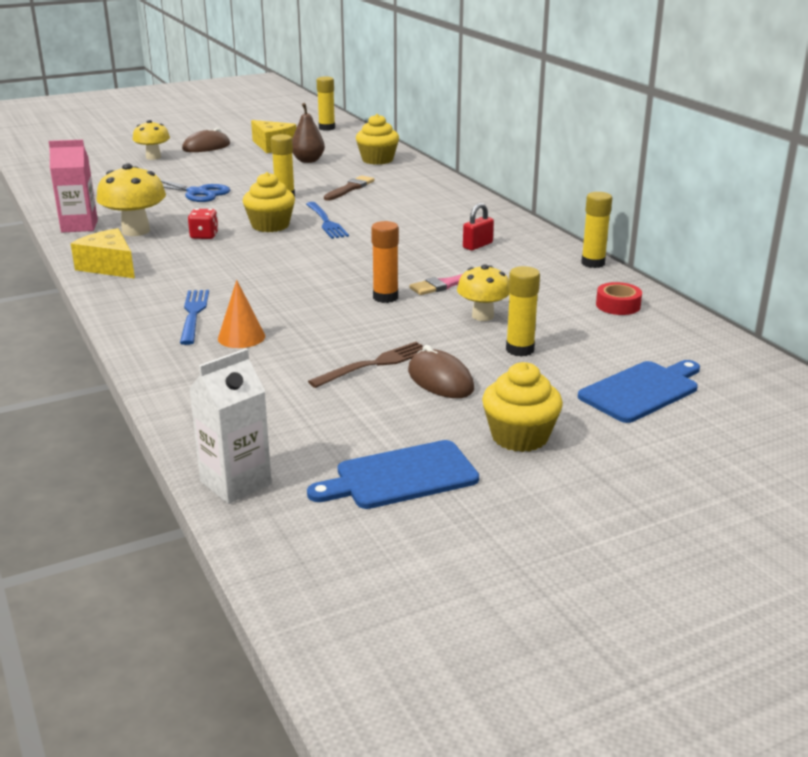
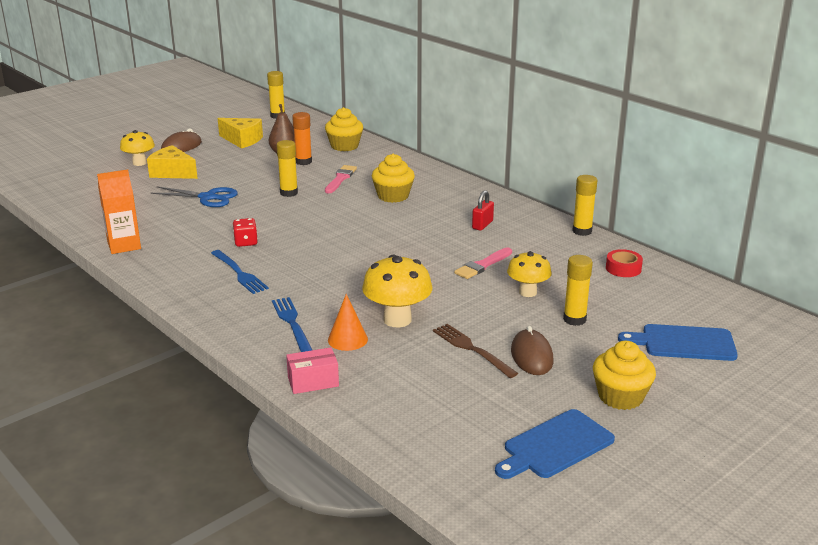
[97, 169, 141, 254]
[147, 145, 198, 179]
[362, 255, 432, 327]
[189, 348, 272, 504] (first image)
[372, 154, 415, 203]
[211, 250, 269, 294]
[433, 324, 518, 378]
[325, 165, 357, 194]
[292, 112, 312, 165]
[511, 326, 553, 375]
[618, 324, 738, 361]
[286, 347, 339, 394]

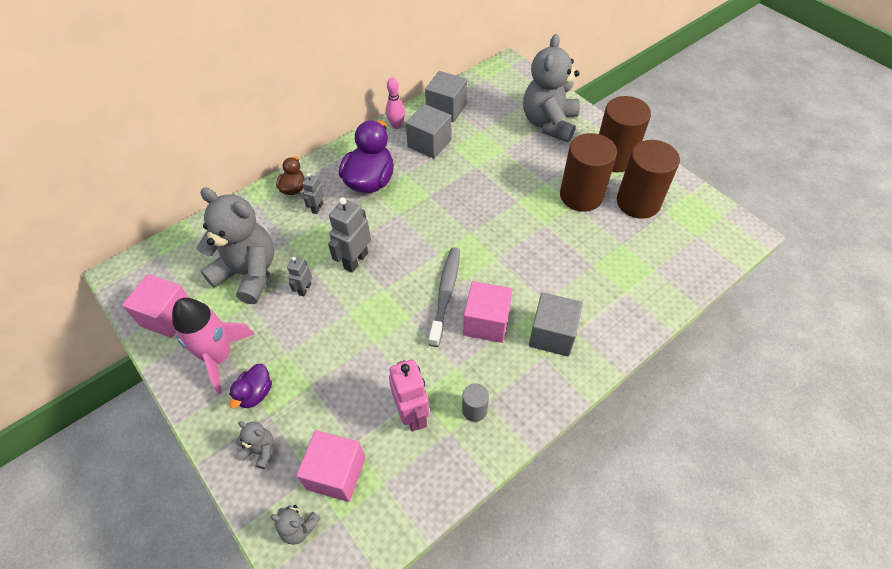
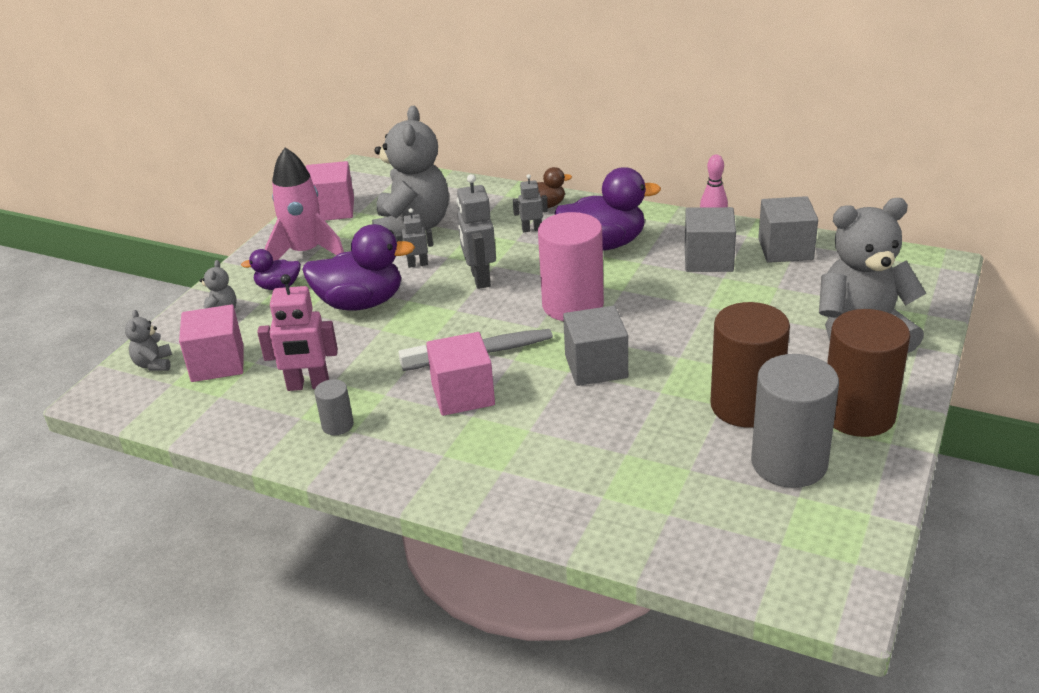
[457, 174, 496, 289]
[257, 274, 338, 391]
[563, 306, 628, 386]
[751, 354, 839, 488]
[302, 224, 415, 311]
[538, 212, 604, 321]

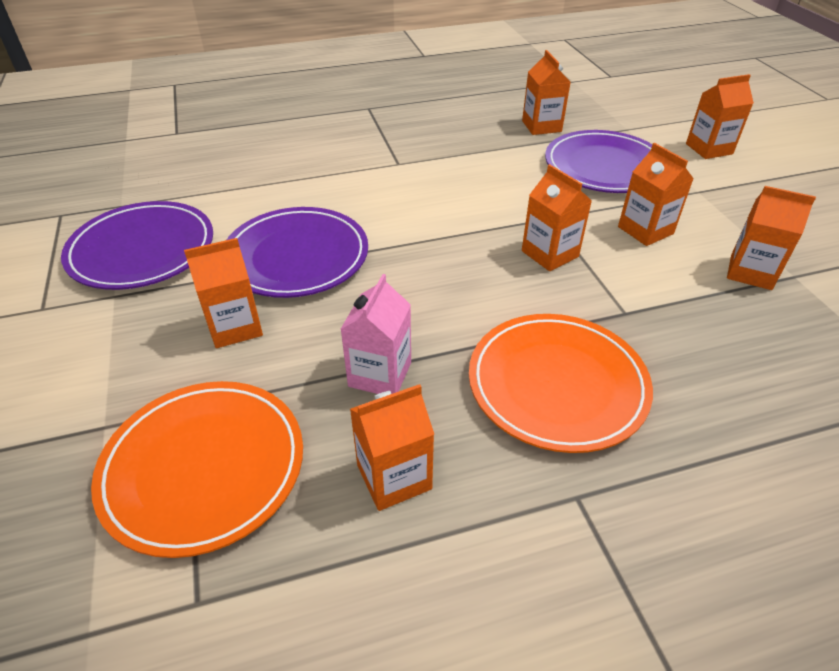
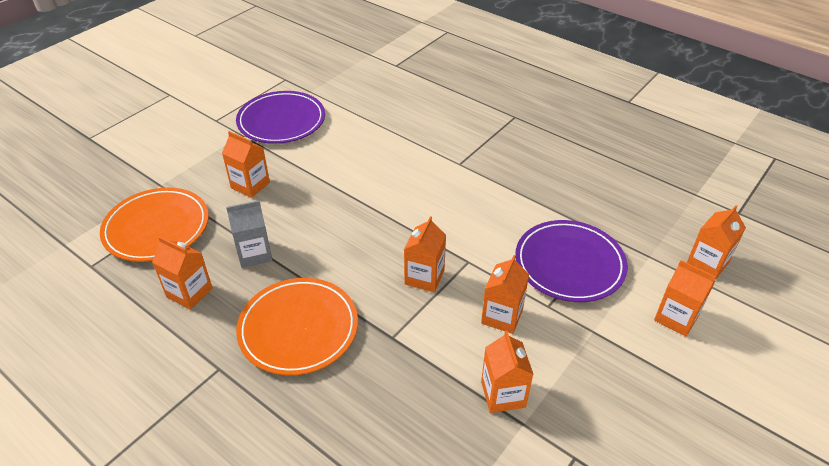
[227, 207, 368, 298] (first image)
[226, 200, 273, 268]
[687, 205, 746, 280]

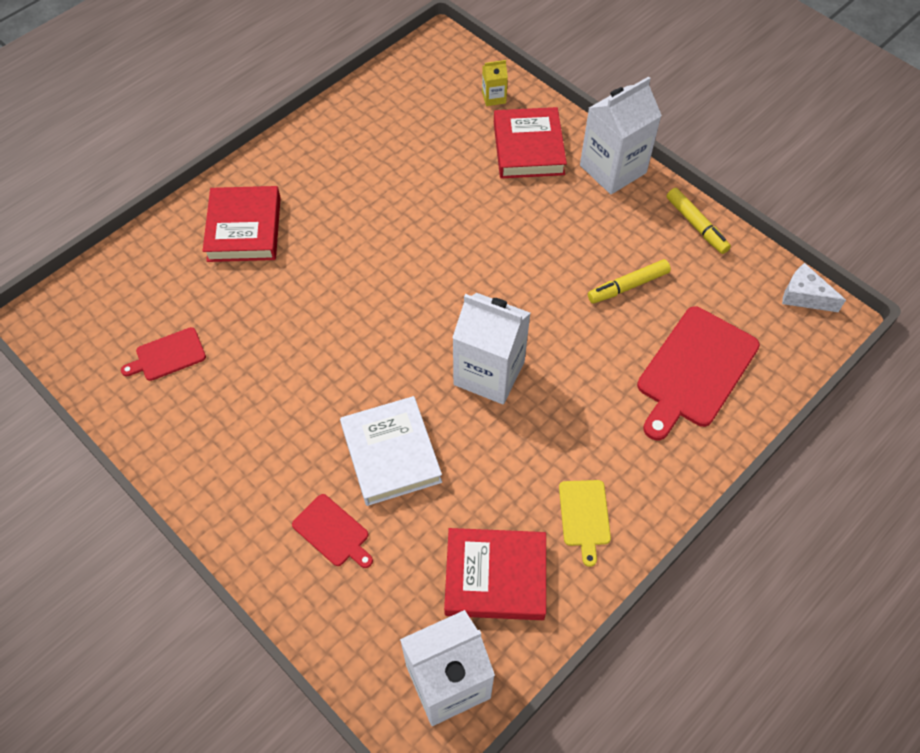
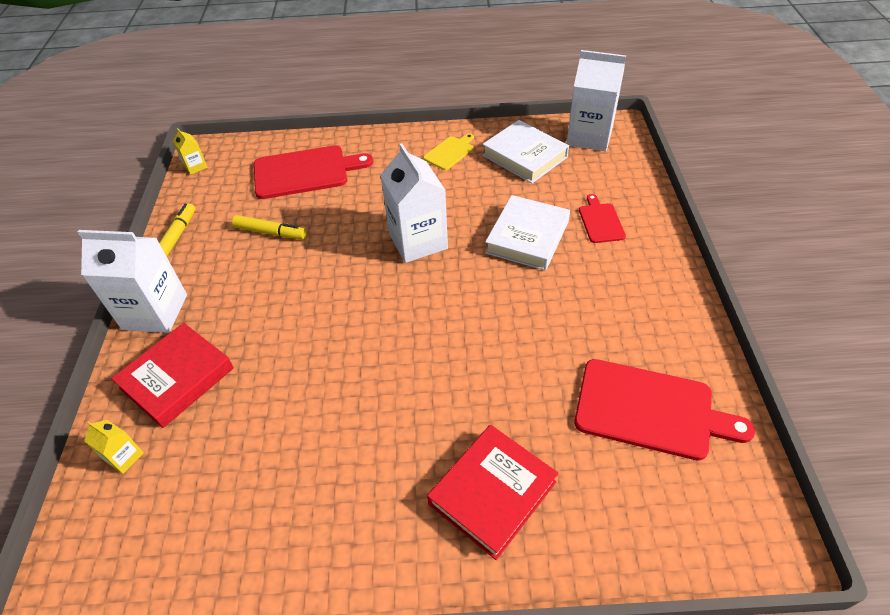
[574, 359, 755, 461]
[482, 120, 569, 183]
[173, 128, 207, 175]

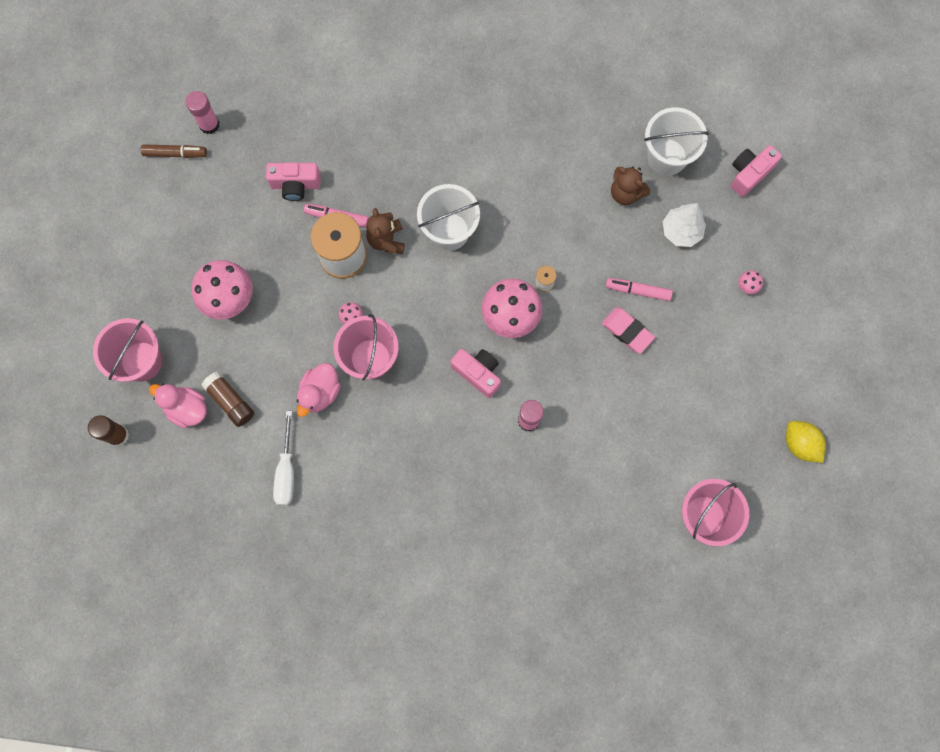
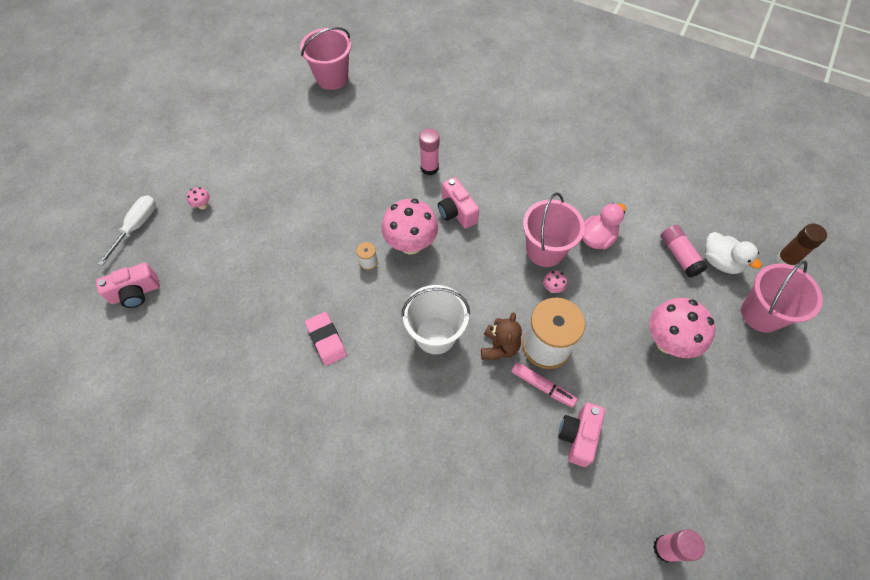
[141, 144, 207, 158] (first image)
[705, 232, 762, 274]
[660, 225, 708, 278]
[558, 403, 605, 467]
[98, 195, 156, 266]
[305, 312, 347, 366]
[606, 278, 673, 301] (first image)
[611, 166, 650, 205] (first image)
[644, 107, 709, 176] (first image)
[663, 203, 706, 247] (first image)
[786, 421, 826, 463] (first image)

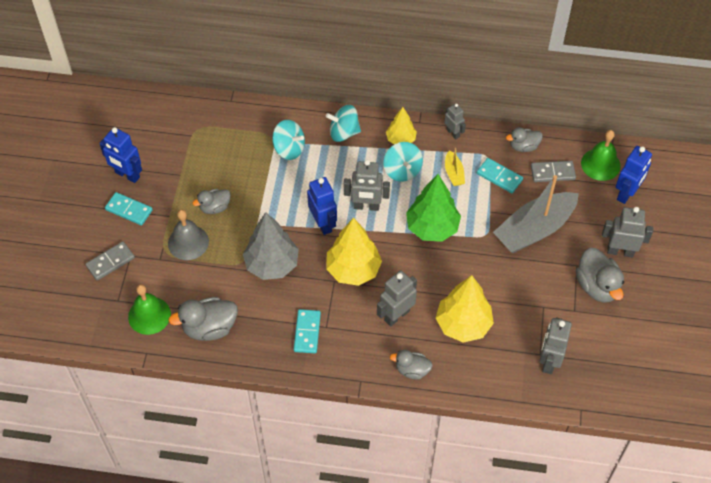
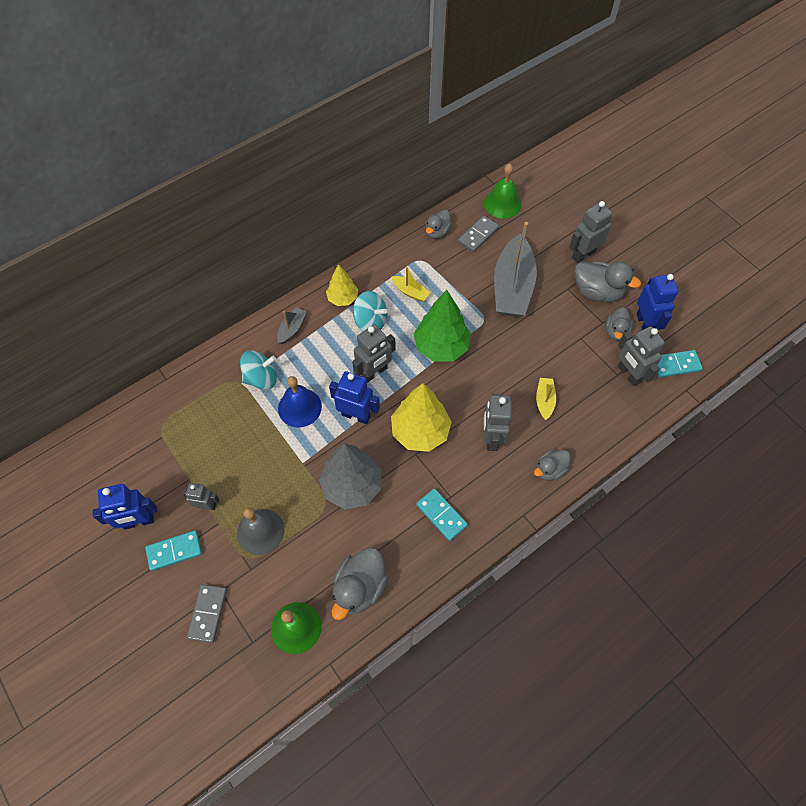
[605, 307, 633, 341]
[277, 307, 306, 344]
[536, 378, 556, 420]
[183, 483, 219, 510]
[657, 350, 703, 378]
[636, 274, 679, 330]
[278, 376, 322, 428]

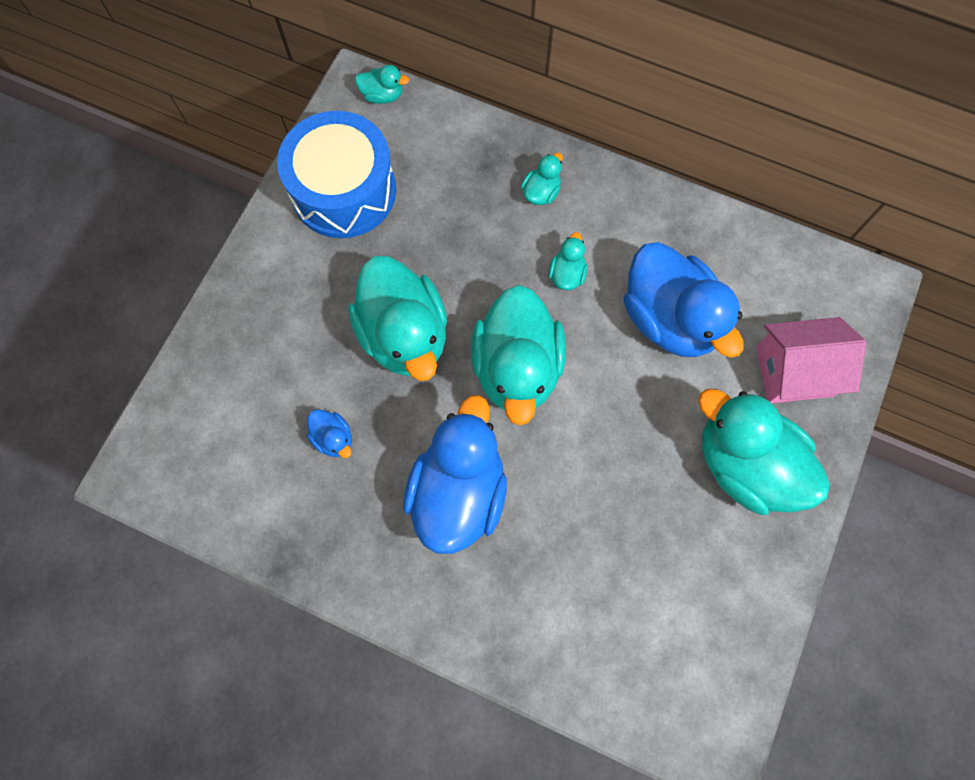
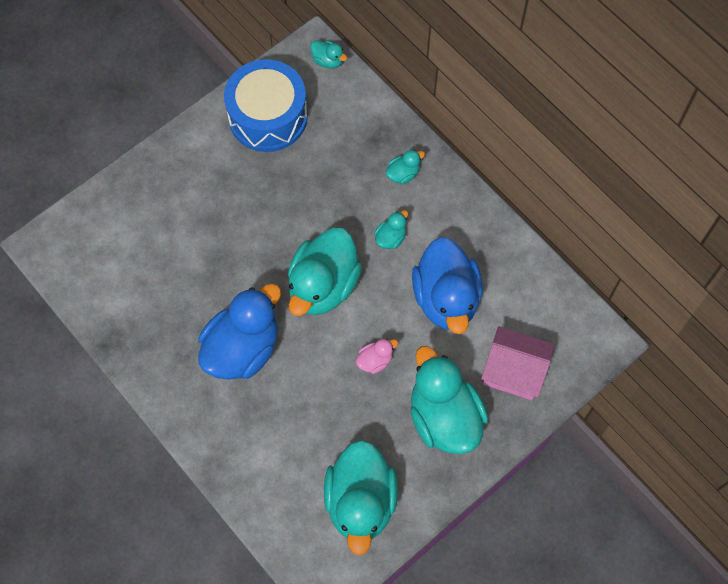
[307, 409, 352, 458] (first image)
[324, 440, 398, 556]
[356, 338, 398, 374]

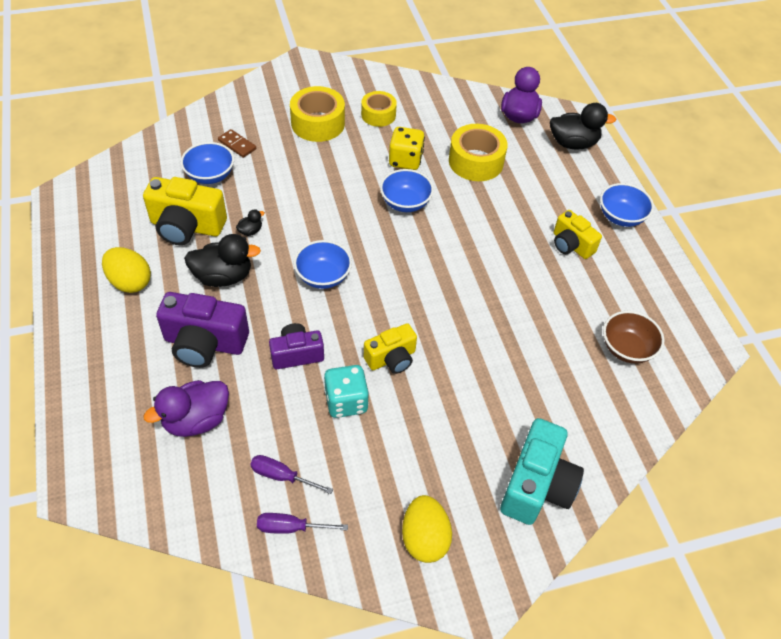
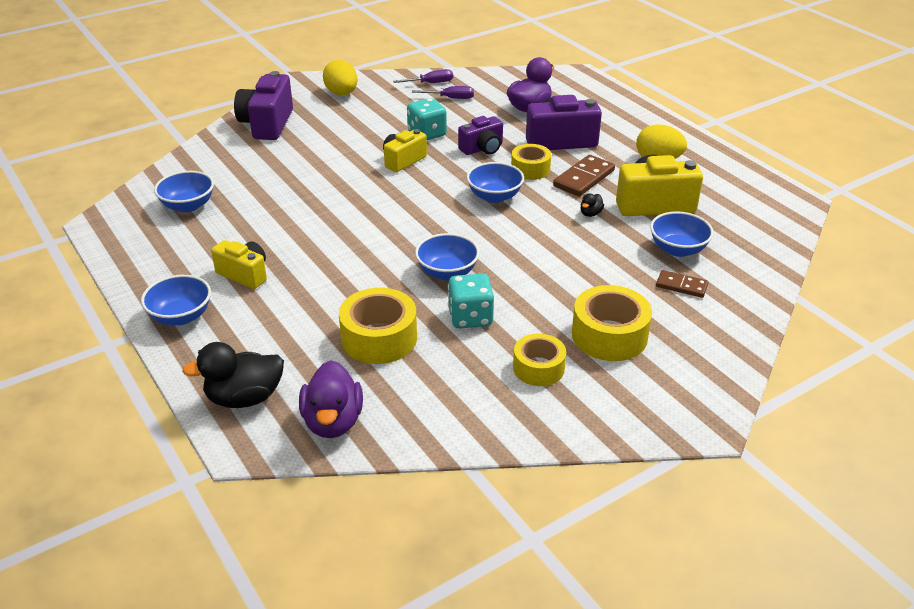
[553, 155, 615, 197]
[448, 274, 494, 328]
[234, 71, 293, 140]
[154, 171, 214, 212]
[511, 144, 551, 180]

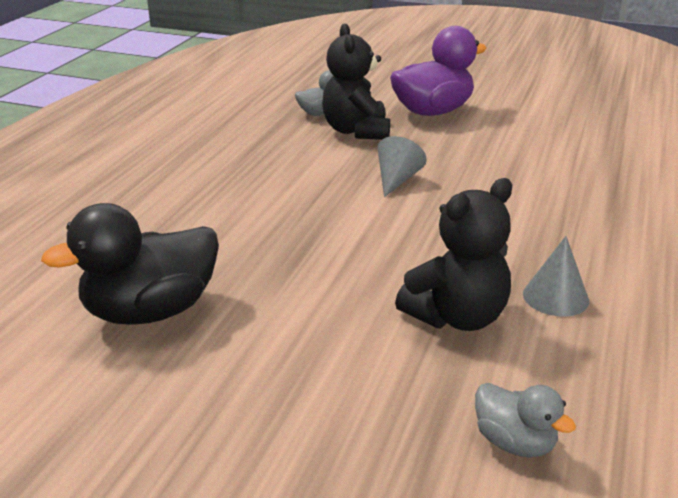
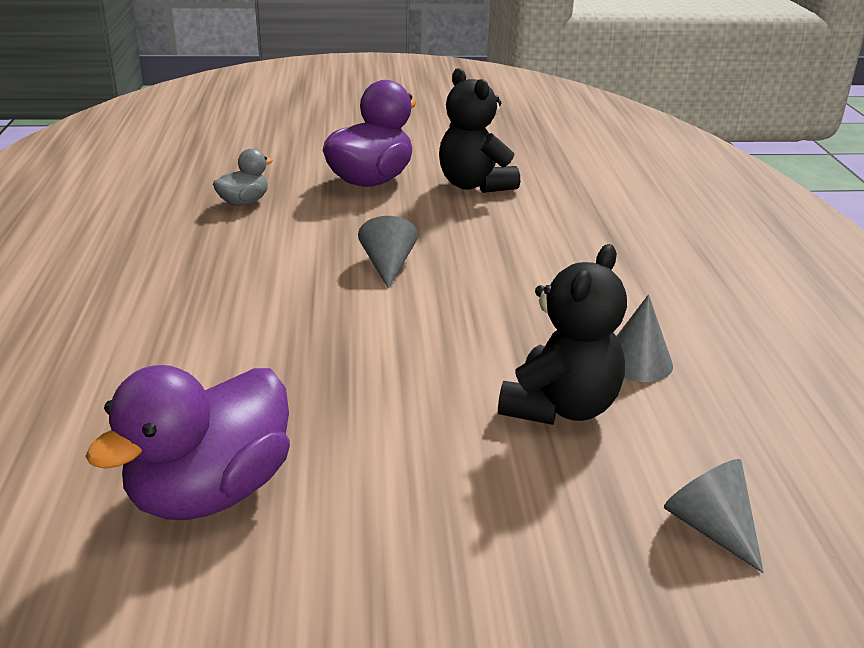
[85, 365, 290, 520]
[439, 68, 520, 193]
[664, 459, 764, 573]

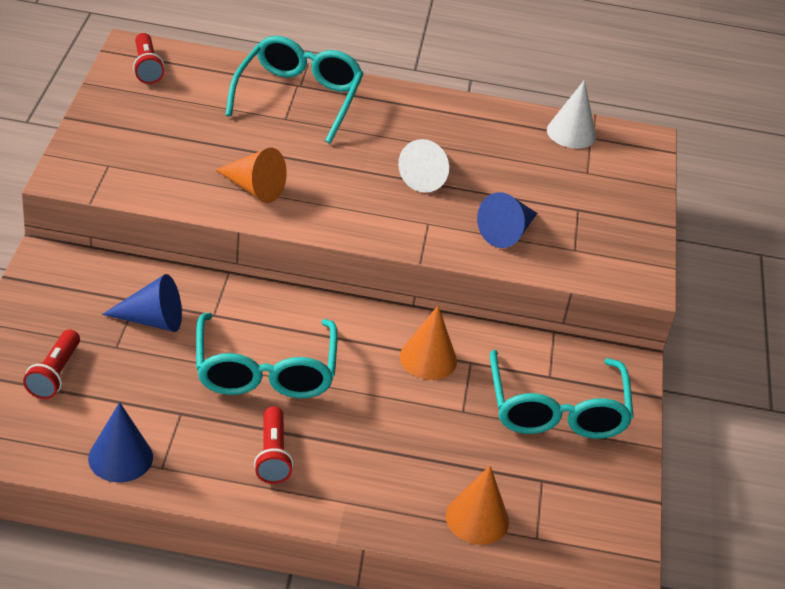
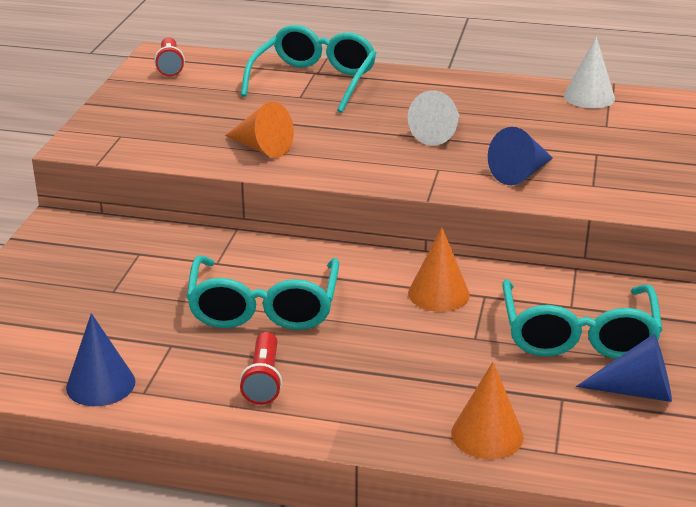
[23, 329, 80, 399] (first image)
[576, 334, 672, 402]

